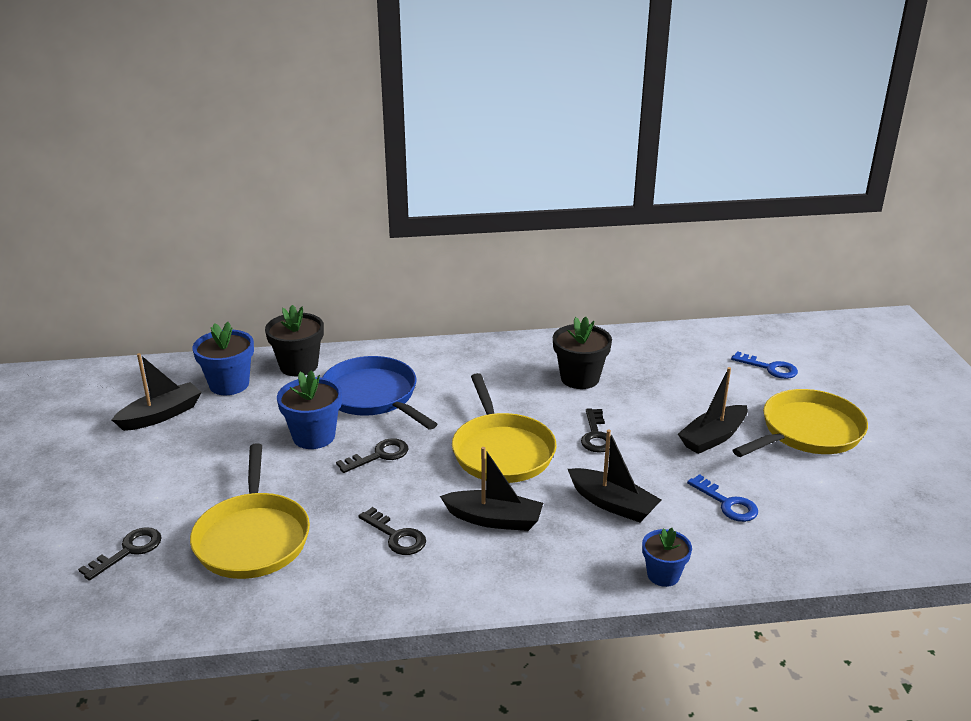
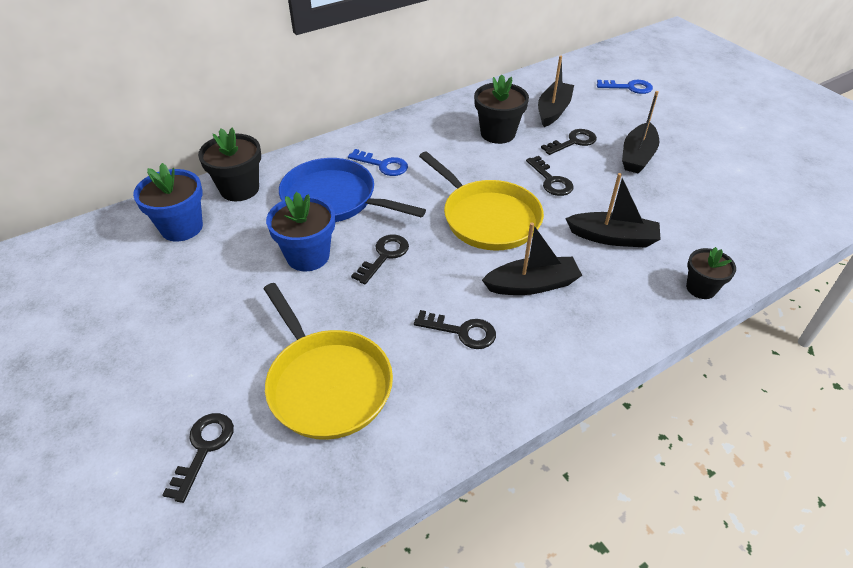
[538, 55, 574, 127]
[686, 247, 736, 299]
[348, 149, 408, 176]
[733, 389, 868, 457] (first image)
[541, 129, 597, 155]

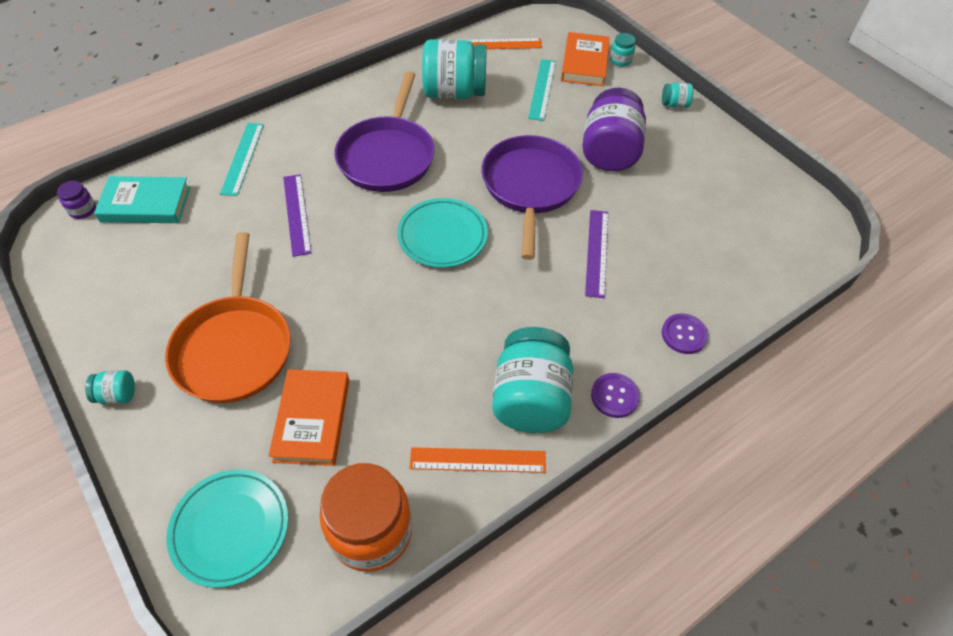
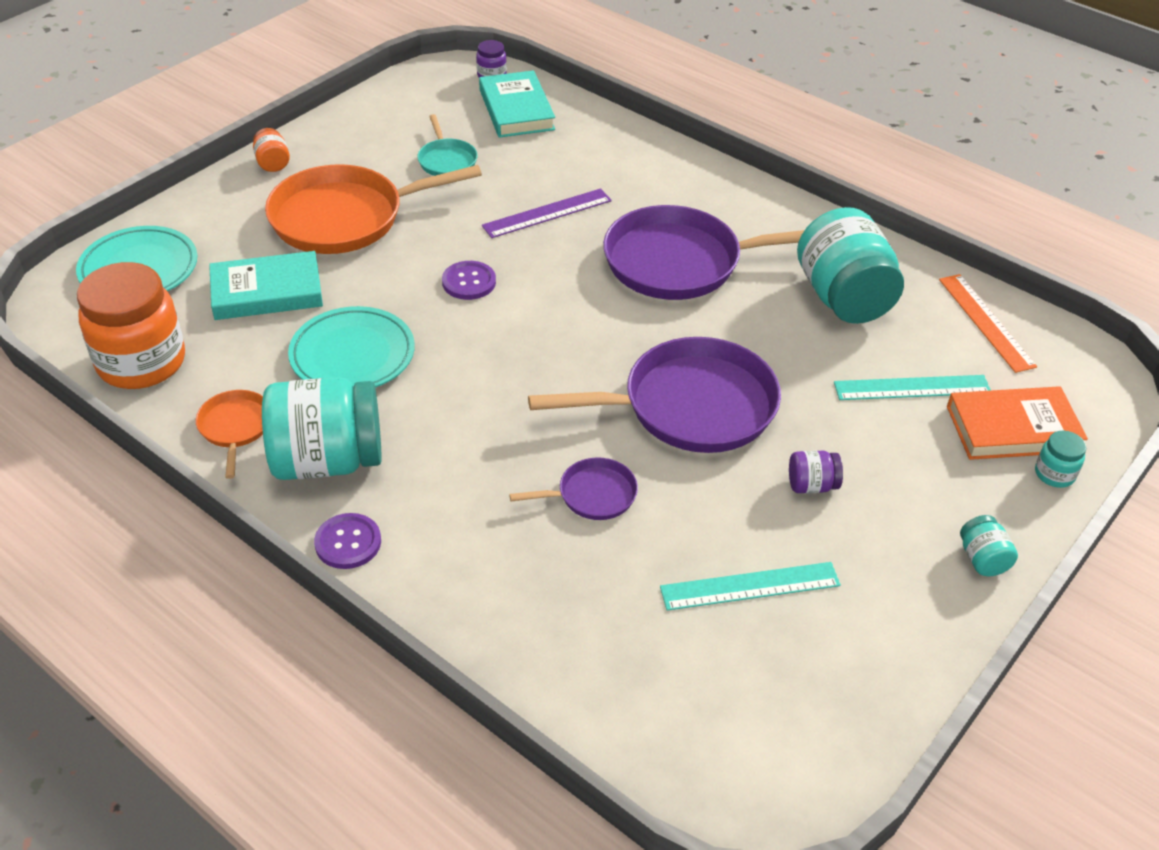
[253, 128, 290, 172]
[660, 562, 841, 611]
[209, 251, 323, 320]
[288, 306, 415, 388]
[196, 390, 263, 479]
[789, 451, 843, 493]
[509, 457, 638, 520]
[442, 261, 496, 300]
[417, 114, 478, 176]

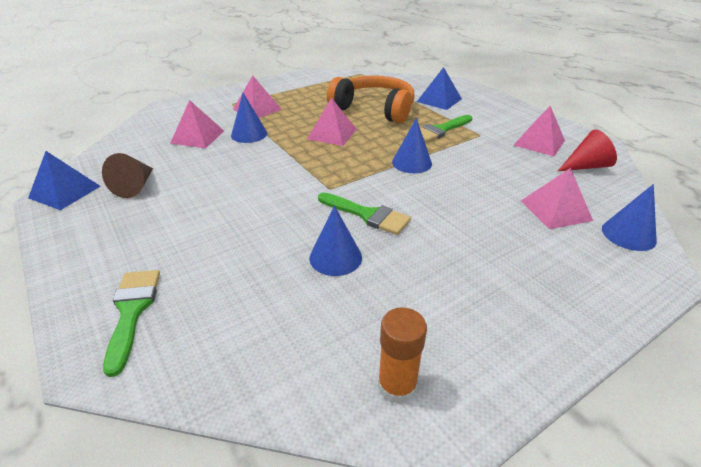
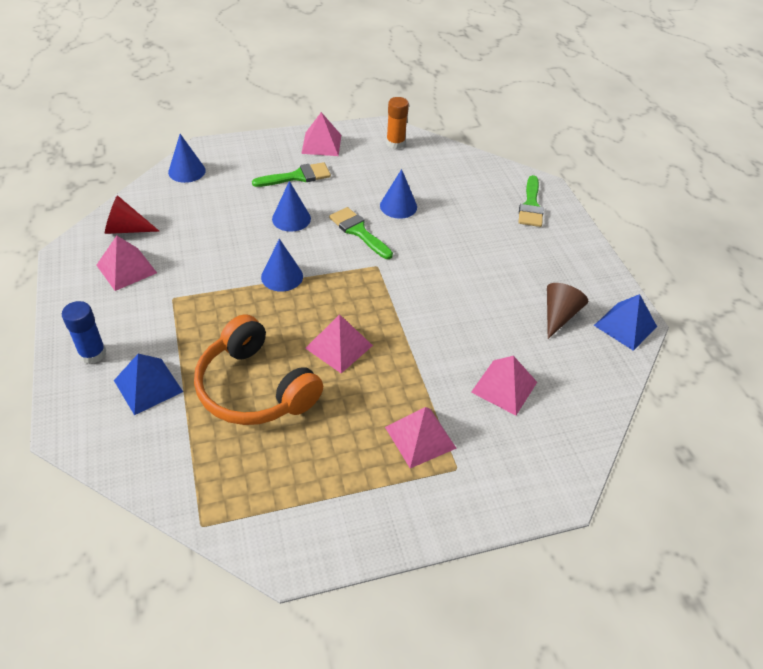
[272, 181, 311, 232]
[252, 162, 331, 187]
[301, 112, 341, 156]
[62, 301, 106, 364]

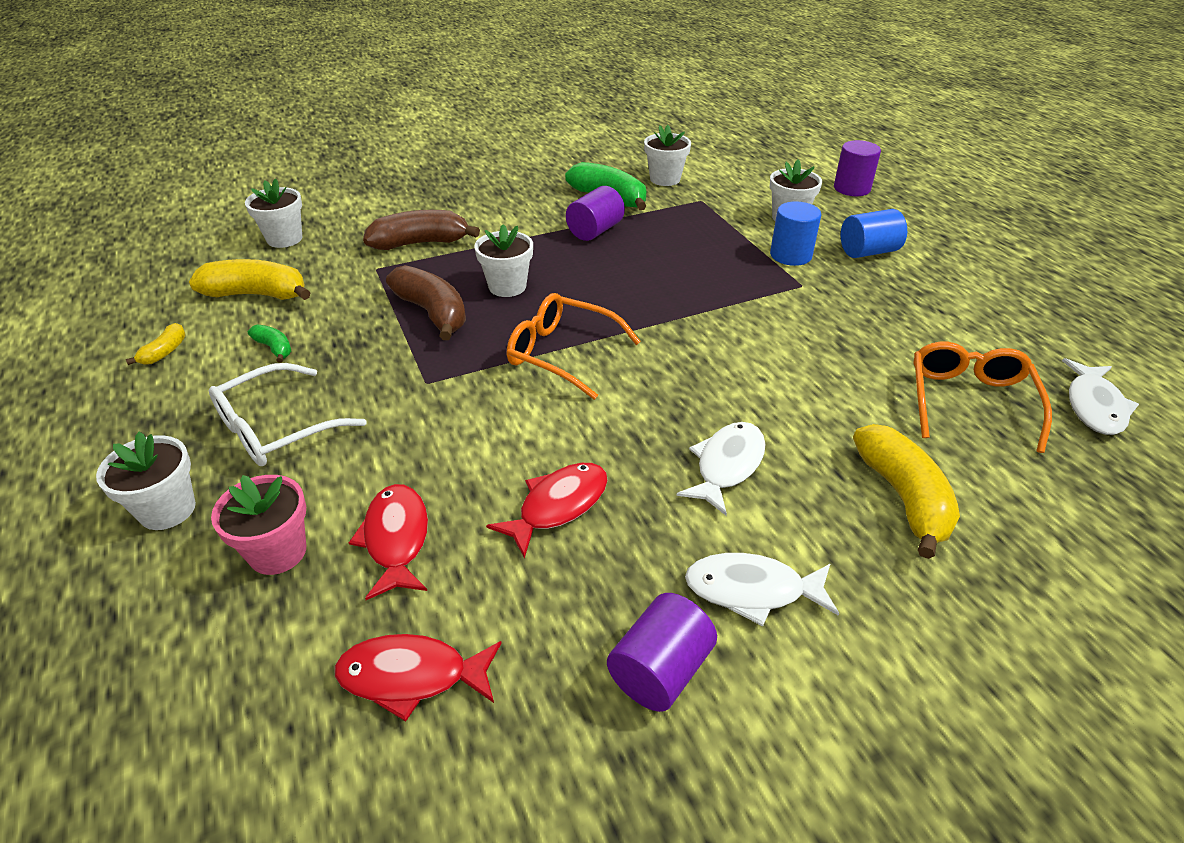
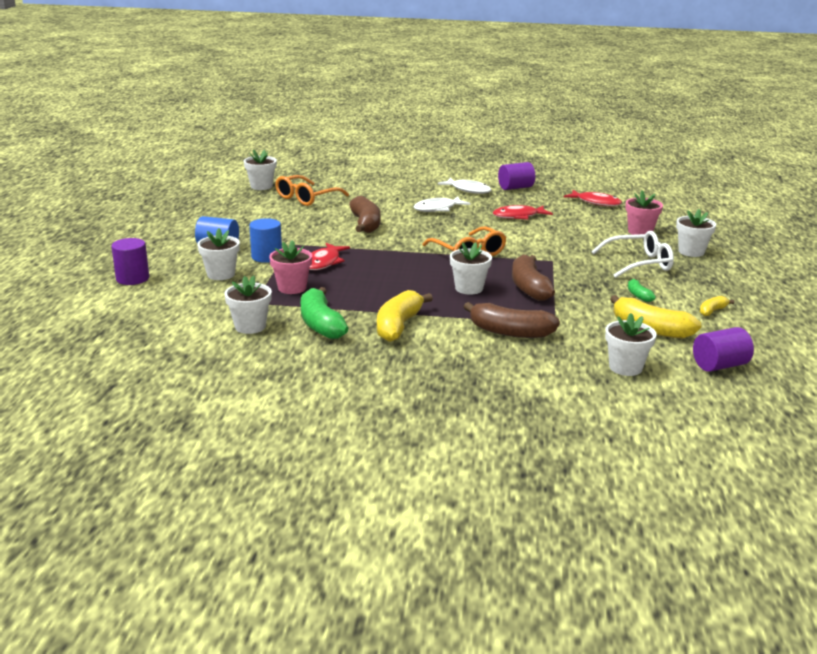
[309, 243, 350, 270]
[693, 327, 754, 372]
[377, 290, 433, 342]
[244, 150, 277, 190]
[269, 240, 312, 294]
[349, 196, 381, 233]

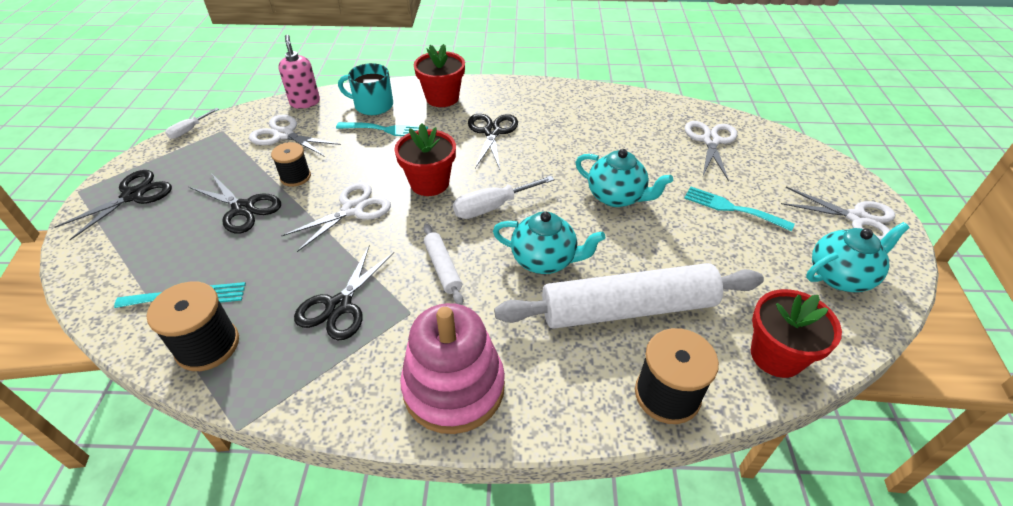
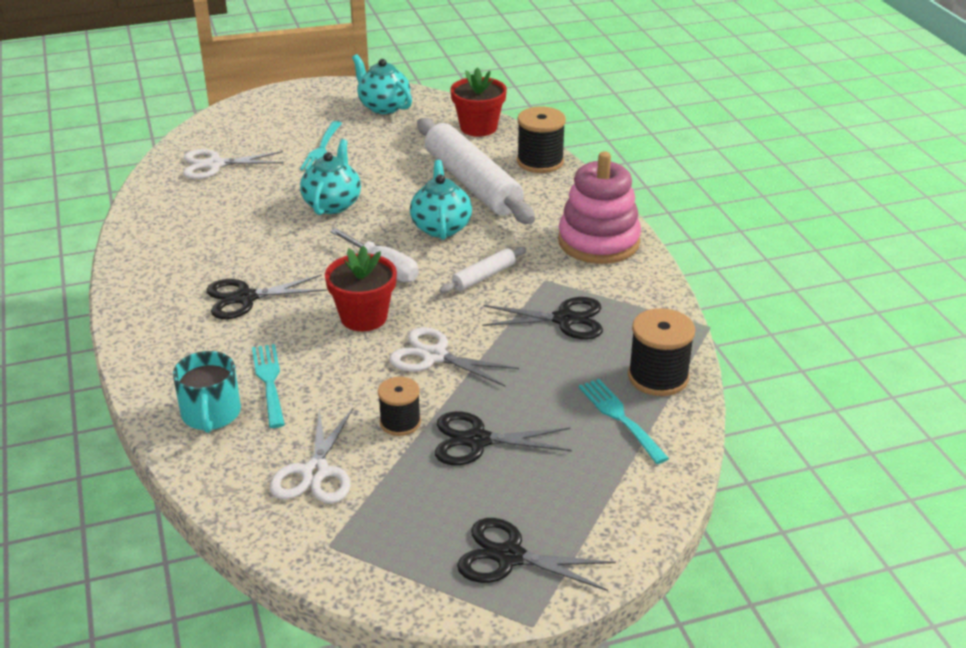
[165, 108, 219, 139] (first image)
[435, 412, 572, 465]
[278, 34, 320, 109] (first image)
[414, 44, 465, 107] (first image)
[781, 187, 895, 240] (first image)

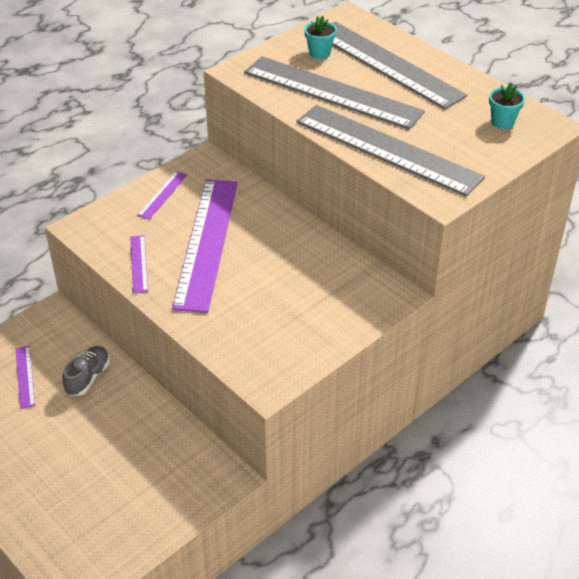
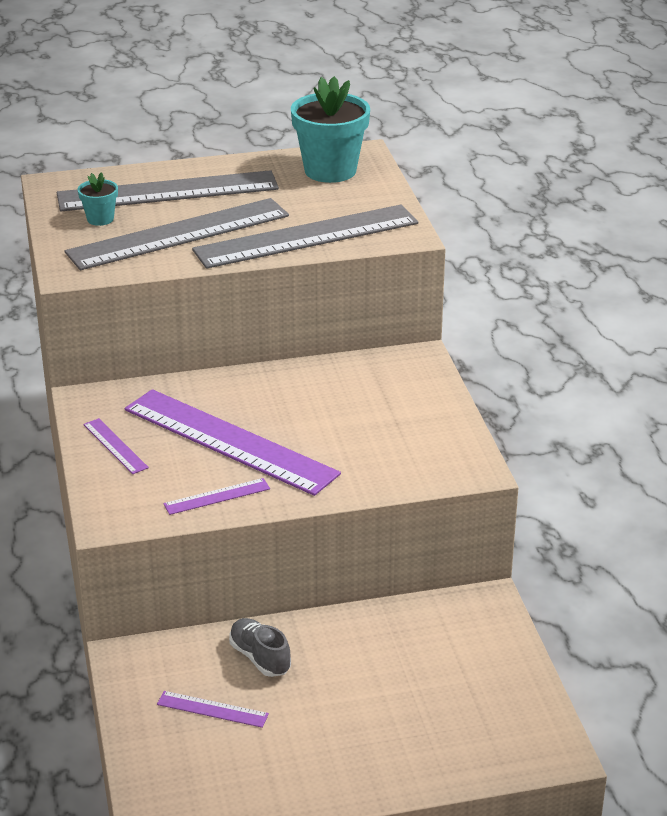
[163, 478, 270, 515]
[291, 76, 370, 183]

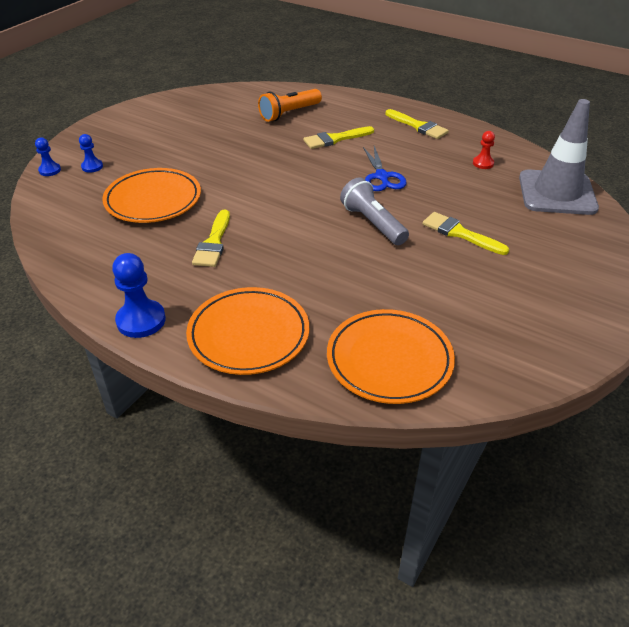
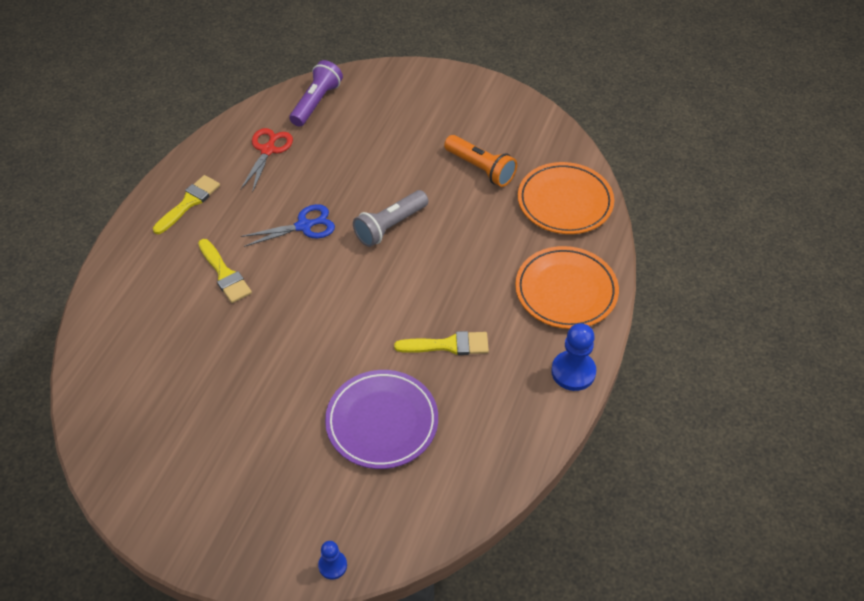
[79, 134, 103, 173] (first image)
[325, 370, 438, 469]
[444, 135, 517, 187]
[422, 212, 509, 255] (first image)
[240, 128, 293, 193]
[289, 60, 343, 127]

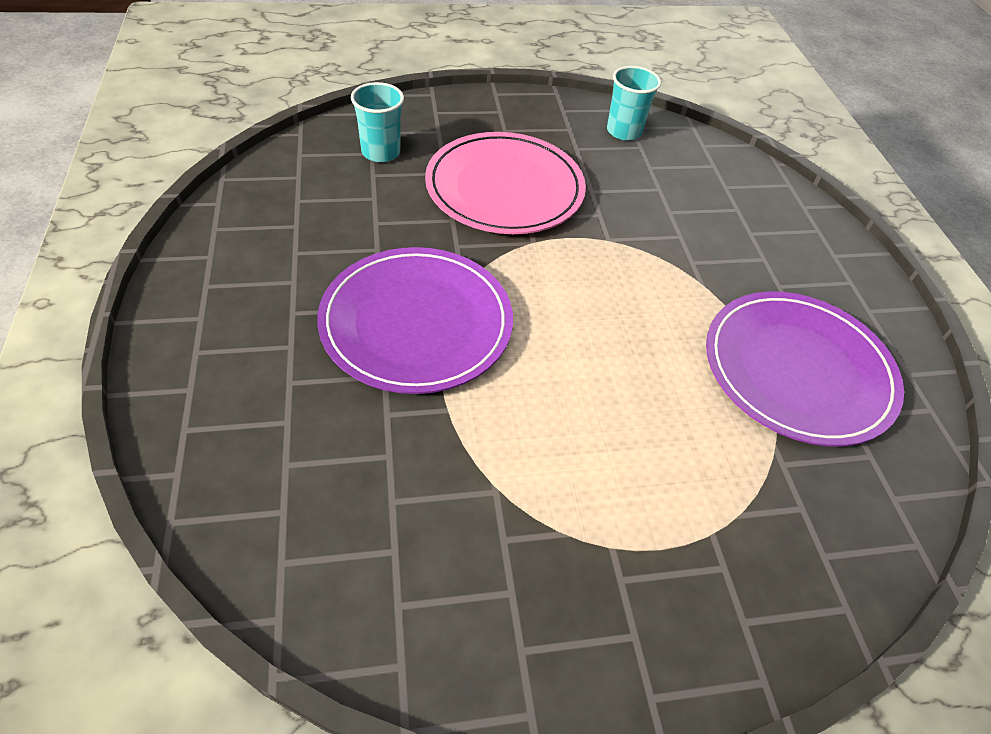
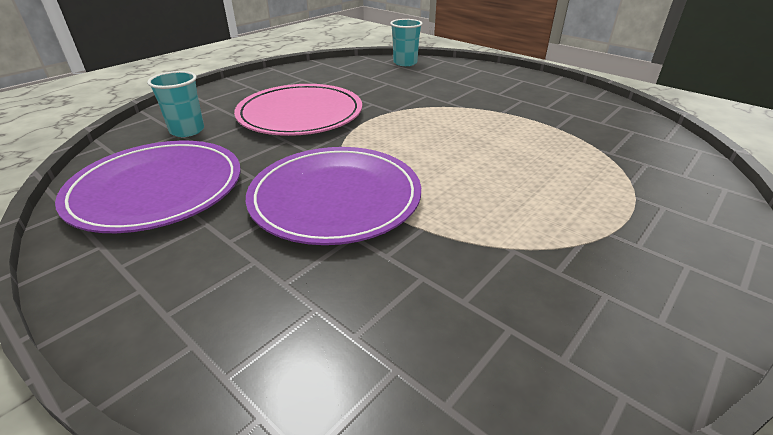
[390, 19, 423, 66]
[55, 141, 241, 233]

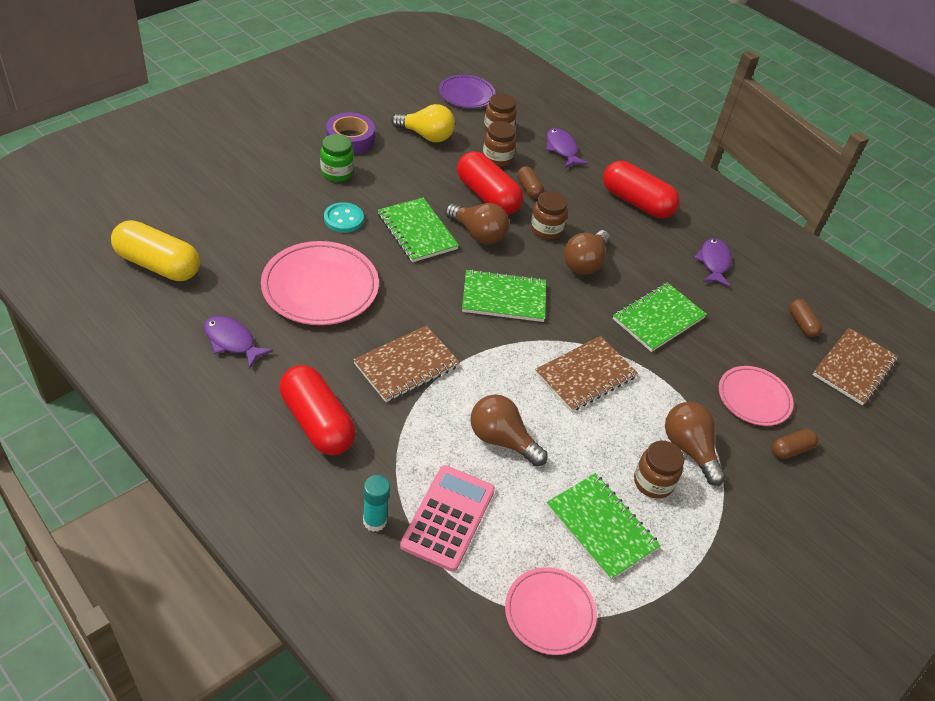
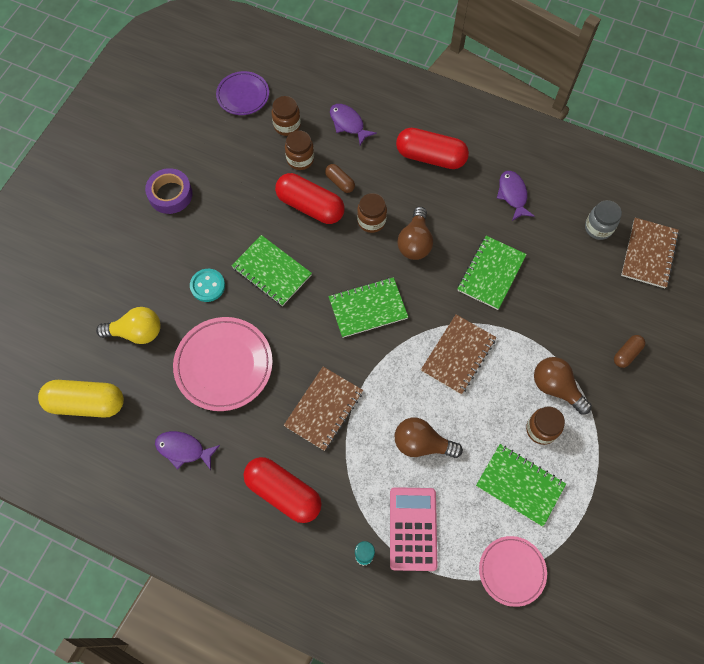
[320, 134, 354, 182] (first image)
[96, 307, 161, 344]
[445, 203, 509, 244] (first image)
[719, 366, 794, 426] (first image)
[585, 200, 622, 240]

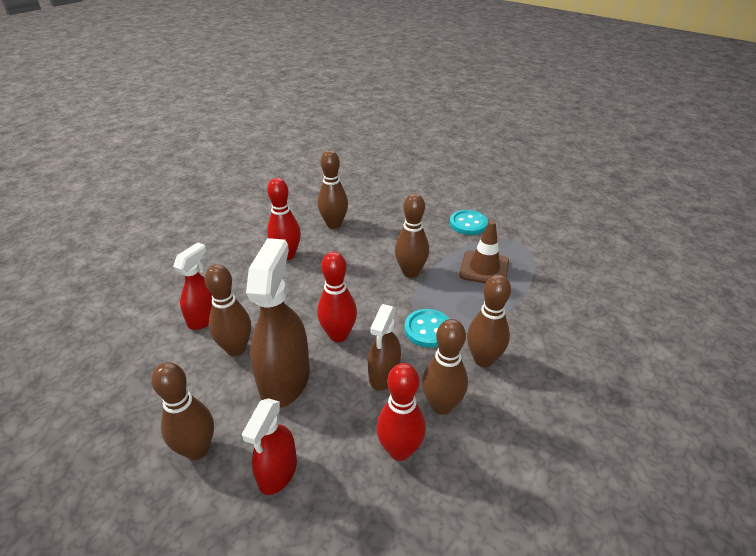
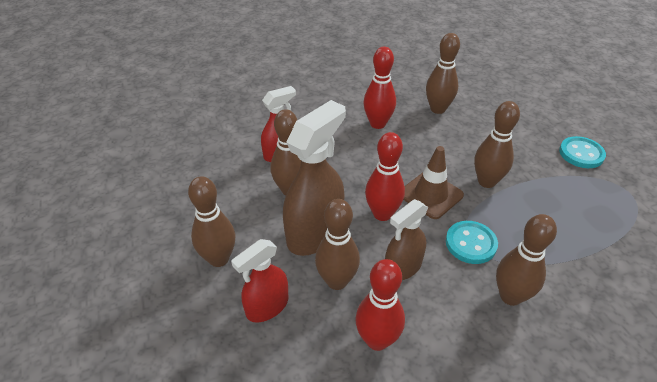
[315, 199, 360, 290]
[403, 146, 464, 219]

